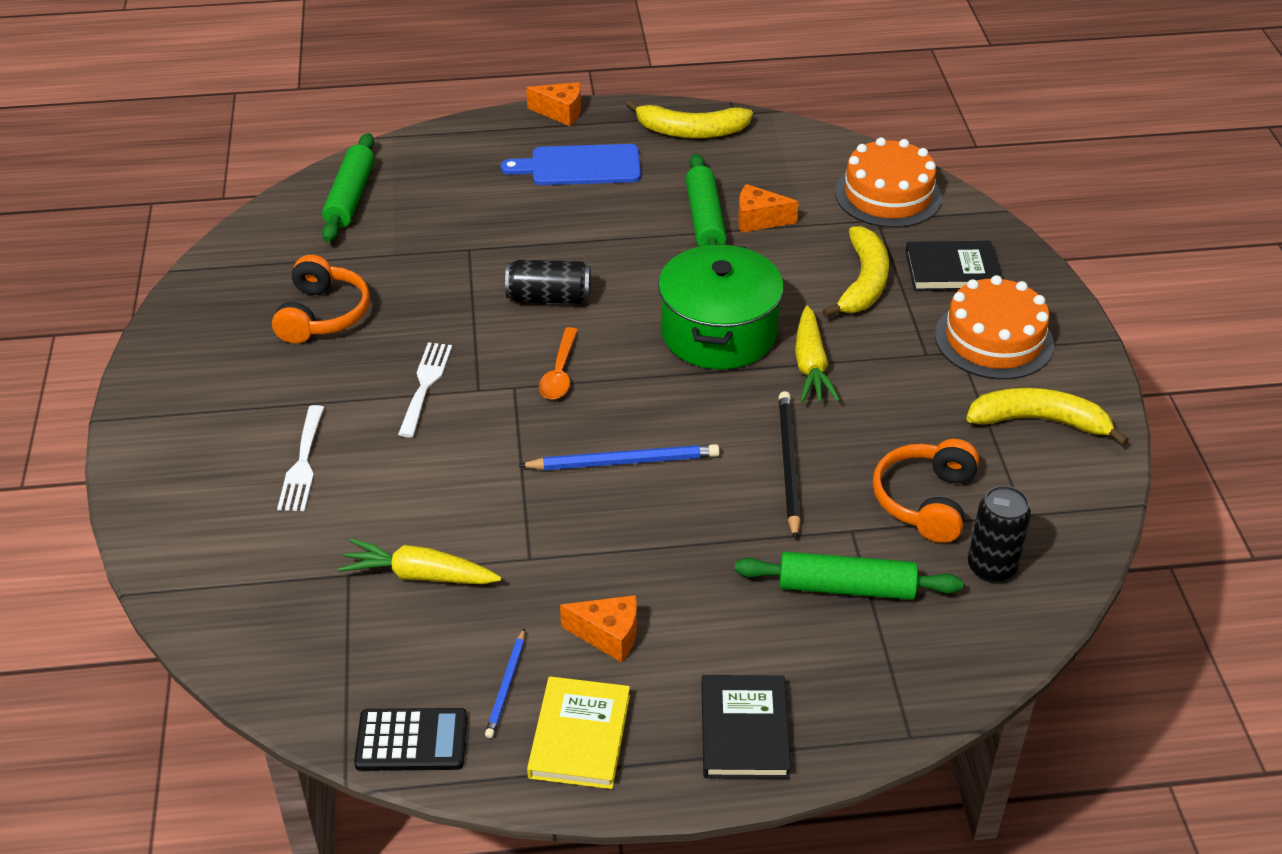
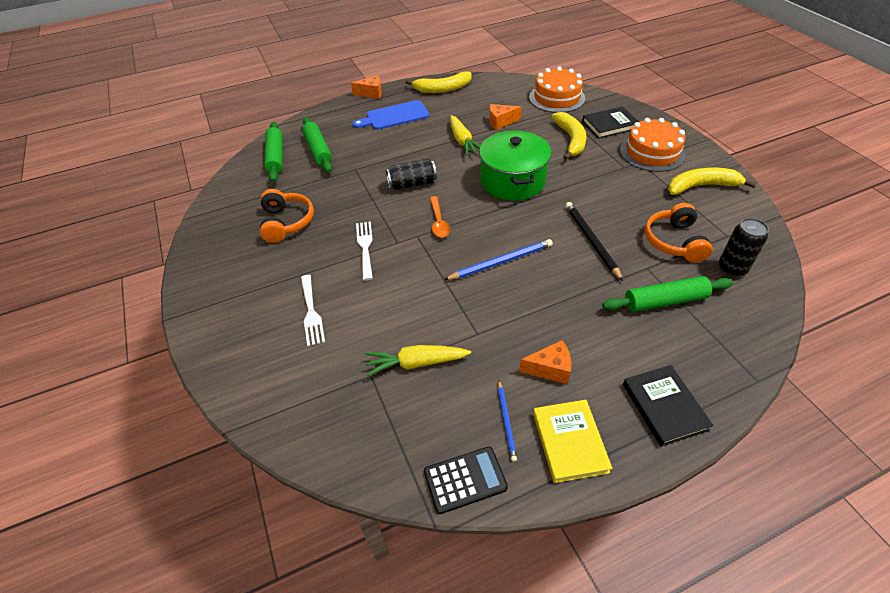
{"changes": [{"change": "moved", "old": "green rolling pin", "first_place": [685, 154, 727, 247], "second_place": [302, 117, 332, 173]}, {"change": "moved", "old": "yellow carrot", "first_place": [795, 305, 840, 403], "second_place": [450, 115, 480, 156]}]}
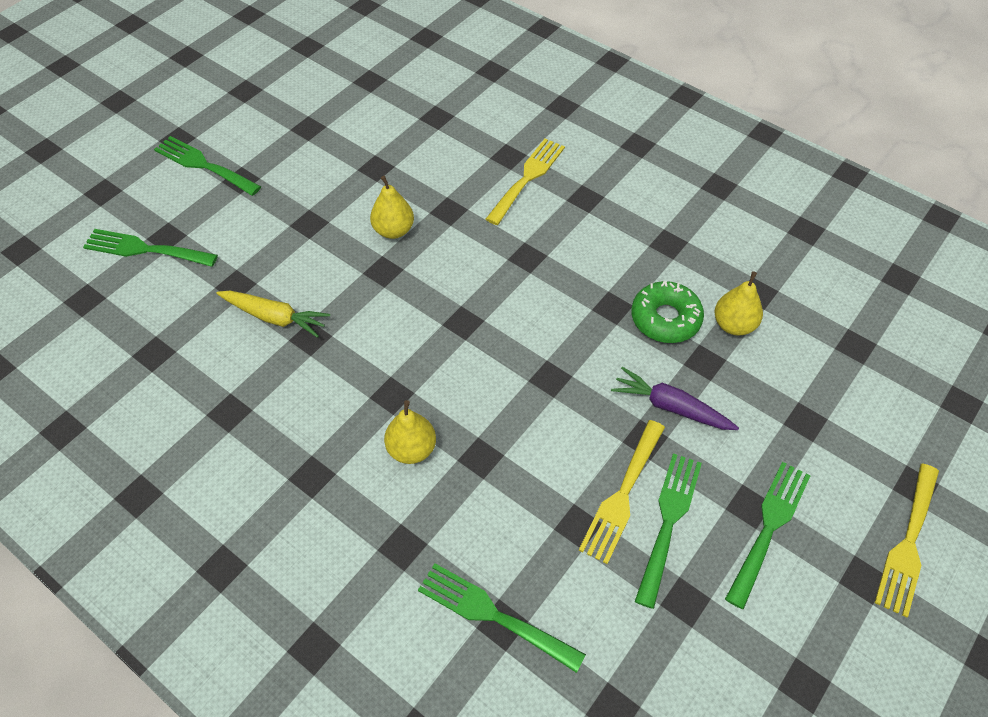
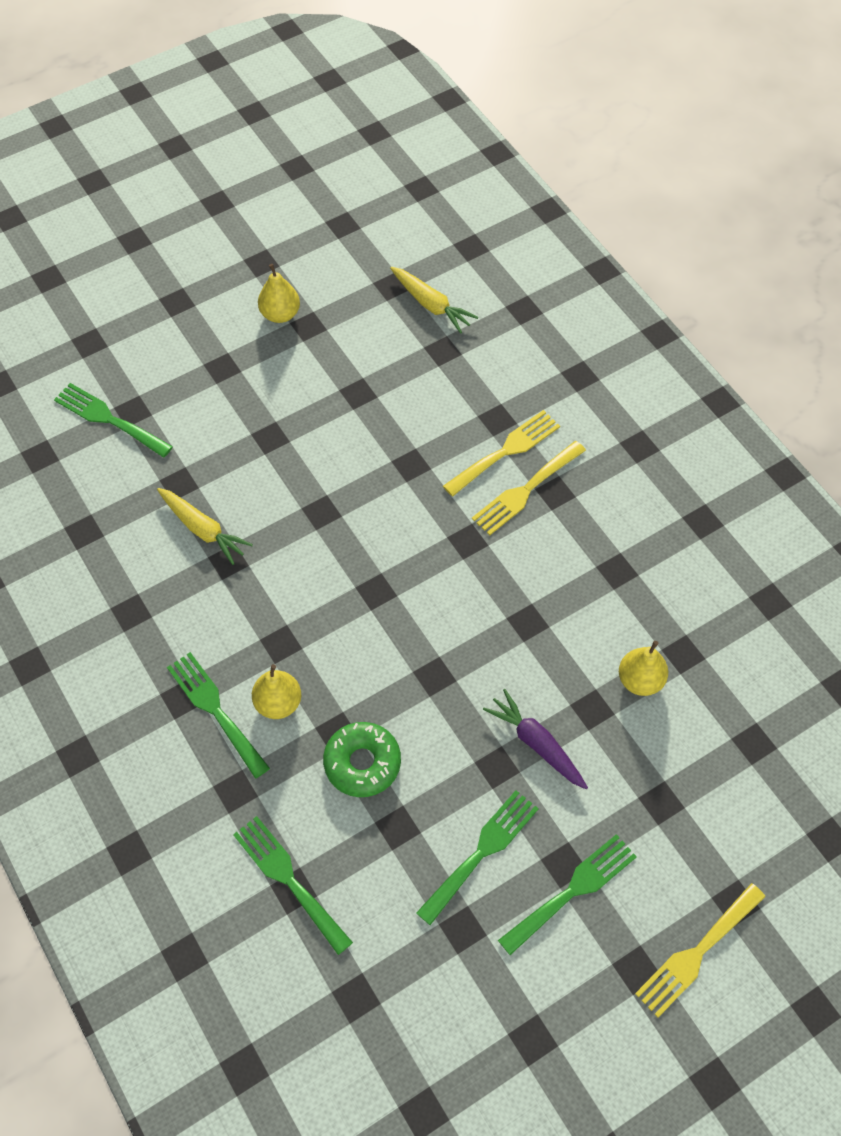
{"changes": [{"change": "moved", "old": "green fork", "first_place": [154, 136, 261, 196], "second_place": [167, 652, 270, 779]}, {"change": "moved", "old": "yellow pear", "first_place": [370, 176, 414, 239], "second_place": [258, 264, 300, 323]}, {"change": "moved", "old": "green donut", "first_place": [631, 281, 704, 343], "second_place": [323, 722, 401, 797]}, {"change": "added", "new": "yellow carrot", "second_place": [390, 267, 478, 334]}, {"change": "moved", "old": "yellow fork", "first_place": [579, 420, 665, 564], "second_place": [472, 441, 586, 535]}]}
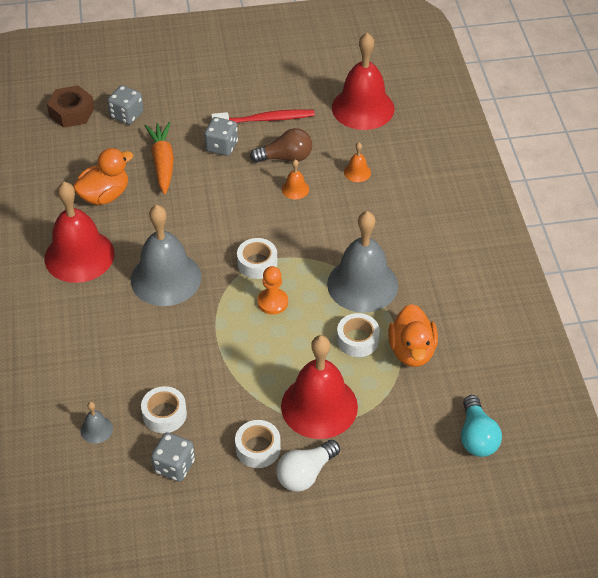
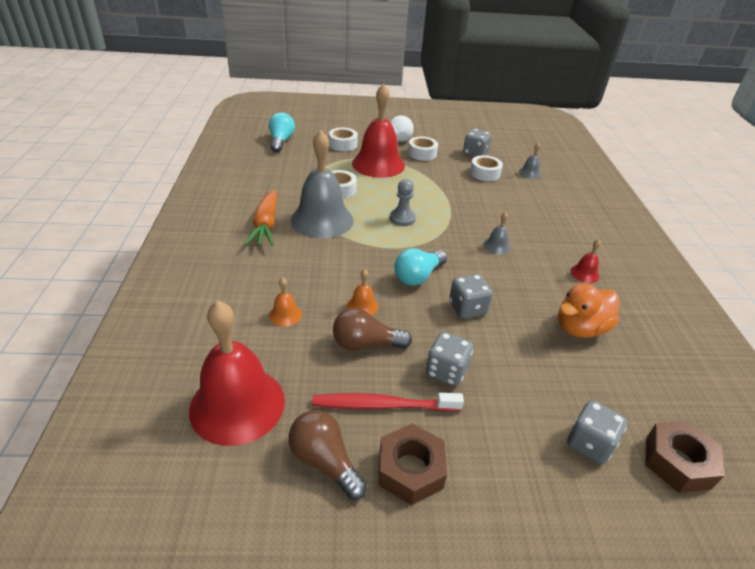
{"changes": [{"change": "moved", "old": "orange carrot", "first_place": [145, 122, 174, 194], "second_place": [245, 190, 277, 246]}, {"change": "added", "new": "brown light bulb", "second_place": [289, 410, 367, 500]}, {"change": "moved", "old": "white tape", "first_place": [237, 238, 277, 279], "second_place": [329, 128, 358, 151]}, {"change": "added", "new": "brown nut", "second_place": [379, 423, 447, 505]}, {"change": "recoloured", "old": "orange pawn", "new": "grey pawn", "first_place": [258, 266, 288, 315], "second_place": [389, 179, 416, 226]}, {"change": "added", "new": "turquoise light bulb", "second_place": [394, 248, 447, 286]}, {"change": "added", "new": "grey dice", "second_place": [449, 274, 493, 319]}, {"change": "resized", "old": "grey bell", "first_place": [131, 205, 201, 306], "second_place": [483, 212, 510, 254], "factor": 0.42}, {"change": "resized", "old": "red bell", "first_place": [44, 182, 114, 283], "second_place": [570, 239, 601, 283], "factor": 0.42}, {"change": "removed", "old": "orange duck", "first_place": [388, 304, 438, 367]}]}
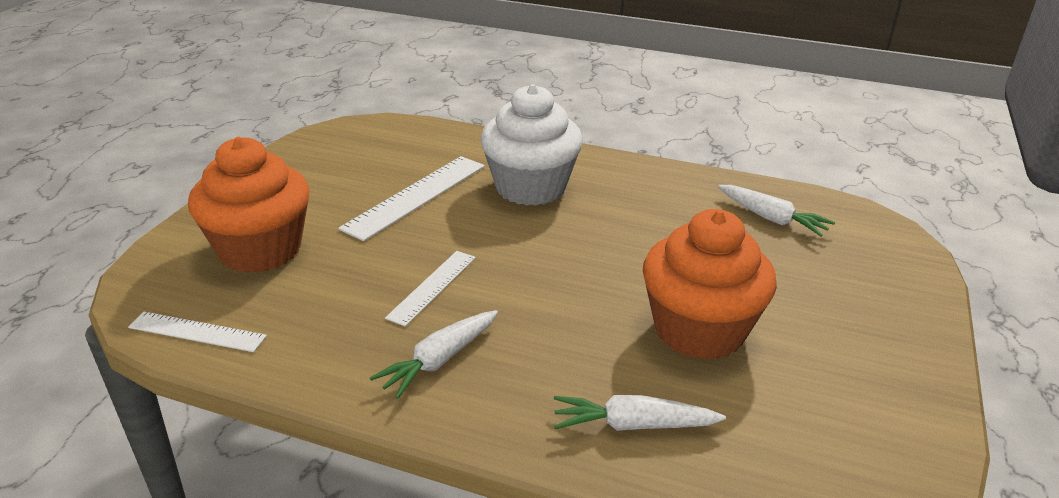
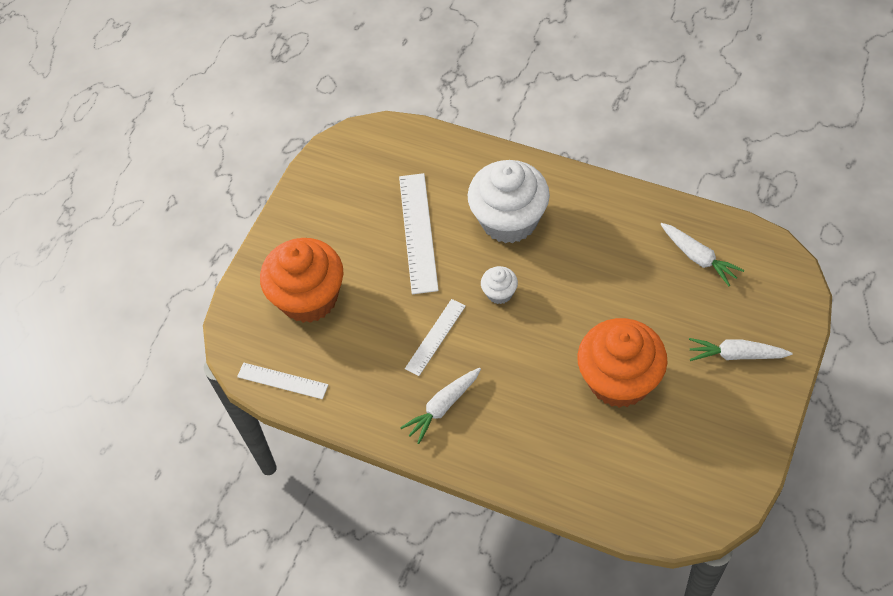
{"changes": [{"change": "turned", "old": "white ruler", "first_place": [338, 156, 485, 241], "second_place": [399, 173, 439, 294], "degrees": -45}, {"change": "added", "new": "white cupcake", "second_place": [481, 266, 518, 304]}, {"change": "moved", "old": "white carrot", "first_place": [554, 395, 726, 431], "second_place": [689, 338, 793, 361]}]}
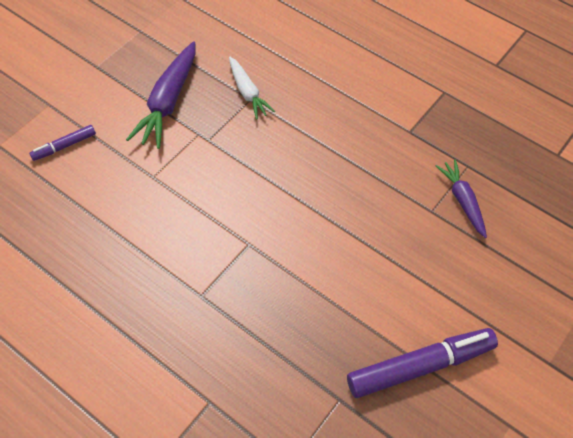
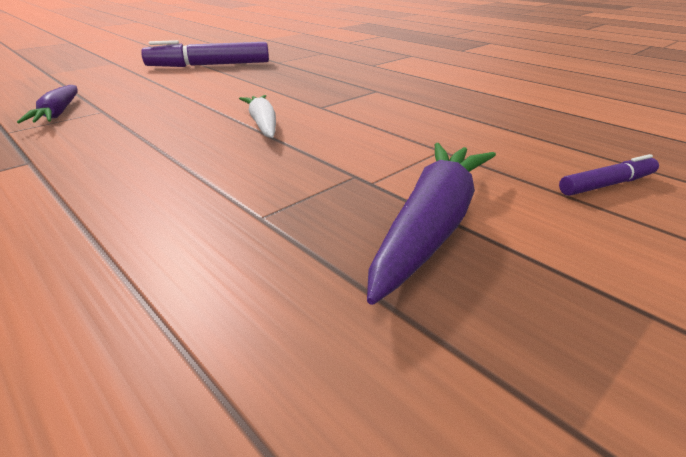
{"changes": [{"change": "moved", "old": "white carrot", "first_place": [229, 57, 275, 119], "second_place": [239, 95, 276, 138]}]}
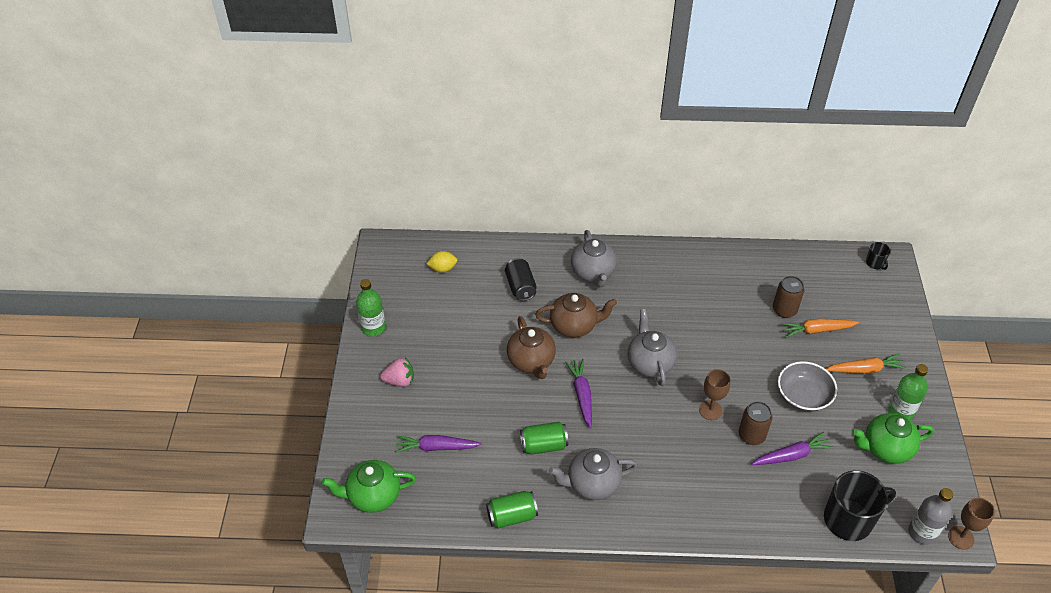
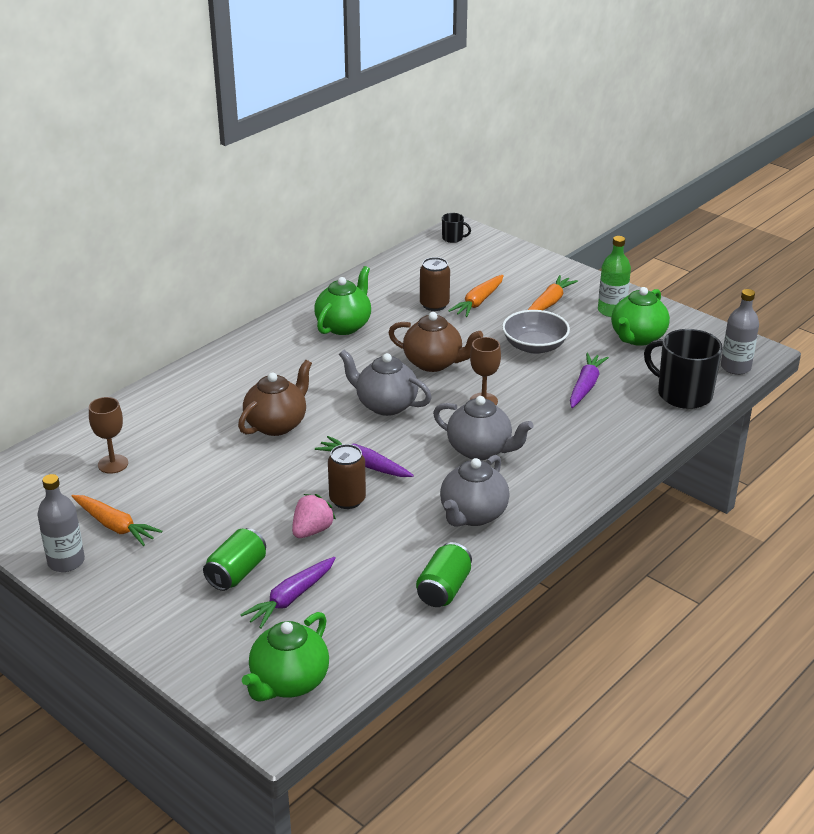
{"changes": [{"change": "recoloured", "old": "green bottle", "new": "grey bottle", "first_place": [356, 279, 386, 337], "second_place": [37, 474, 85, 572]}, {"change": "added", "new": "orange carrot", "second_place": [71, 495, 162, 546]}, {"change": "moved", "old": "brown goblet", "first_place": [948, 497, 995, 550], "second_place": [89, 397, 128, 474]}, {"change": "moved", "old": "green can", "first_place": [520, 422, 568, 455], "second_place": [203, 528, 266, 591]}, {"change": "moved", "old": "pink strawberry", "first_place": [380, 357, 414, 387], "second_place": [292, 494, 336, 538]}, {"change": "added", "new": "green teapot", "second_place": [314, 266, 371, 335]}, {"change": "moved", "old": "brown can", "first_place": [739, 401, 773, 445], "second_place": [328, 444, 366, 509]}, {"change": "moved", "old": "brown teapot", "first_place": [507, 316, 556, 379], "second_place": [388, 312, 483, 372]}, {"change": "moved", "old": "grey teapot", "first_place": [571, 230, 617, 287], "second_place": [433, 396, 534, 460]}, {"change": "turned", "old": "black mug", "first_place": [824, 470, 896, 541], "second_place": [644, 329, 723, 409], "degrees": -75}, {"change": "removed", "old": "yellow lemon", "first_place": [427, 251, 457, 273]}, {"change": "removed", "old": "black can", "first_place": [505, 258, 537, 301]}]}
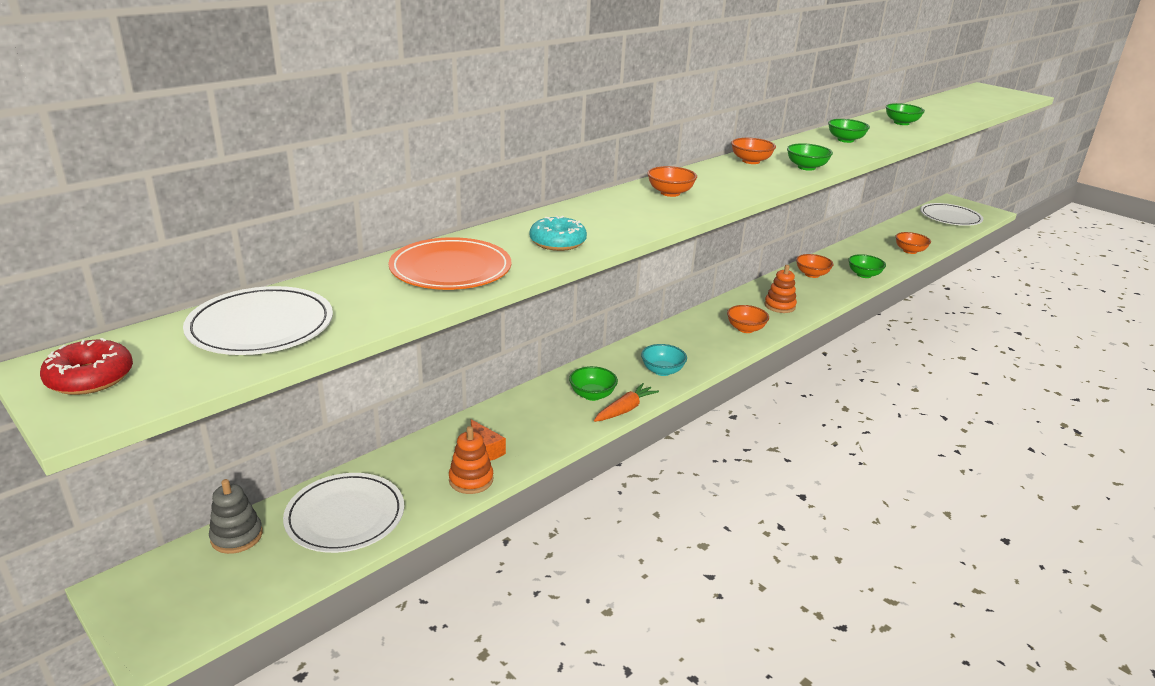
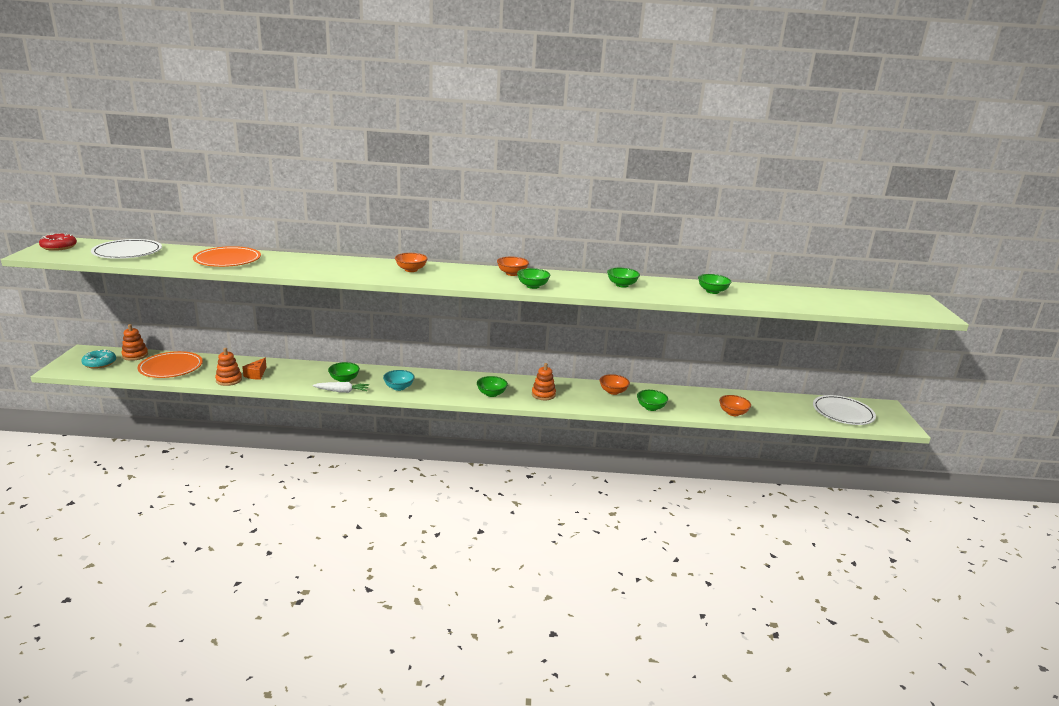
{"changes": [{"change": "moved", "old": "turquoise donut", "first_place": [530, 216, 587, 251], "second_place": [82, 349, 116, 369]}, {"change": "recoloured", "old": "grey stacking toy", "new": "orange stacking toy", "first_place": [209, 479, 263, 554], "second_place": [121, 324, 148, 361]}, {"change": "recoloured", "old": "white plate", "new": "orange plate", "first_place": [283, 473, 404, 553], "second_place": [137, 351, 203, 378]}, {"change": "recoloured", "old": "orange carrot", "new": "white carrot", "first_place": [594, 383, 659, 422], "second_place": [313, 382, 369, 393]}, {"change": "recoloured", "old": "orange bowl", "new": "green bowl", "first_place": [727, 305, 769, 333], "second_place": [477, 376, 508, 397]}]}
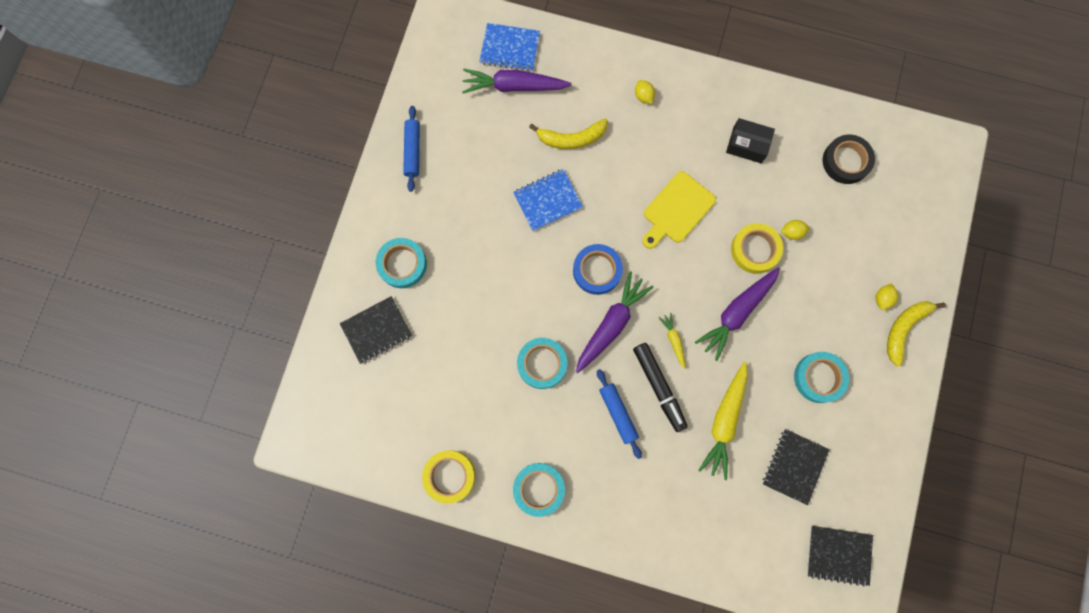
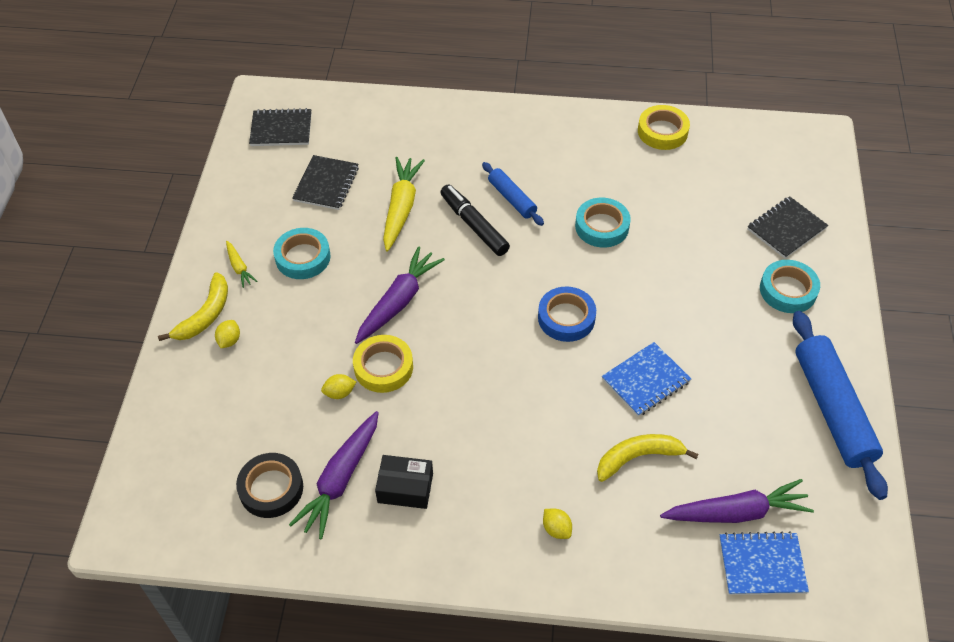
{"changes": [{"change": "moved", "old": "yellow carrot", "first_place": [658, 313, 685, 369], "second_place": [226, 241, 257, 288]}, {"change": "moved", "old": "purple carrot", "first_place": [576, 272, 654, 373], "second_place": [289, 411, 379, 539]}, {"change": "resized", "old": "blue rolling pin", "first_place": [403, 106, 420, 192], "second_place": [793, 311, 888, 500], "factor": 1.88}, {"change": "removed", "old": "turquoise tape", "first_place": [513, 463, 565, 517]}, {"change": "removed", "old": "yellow cutting board", "first_place": [642, 171, 716, 249]}]}
